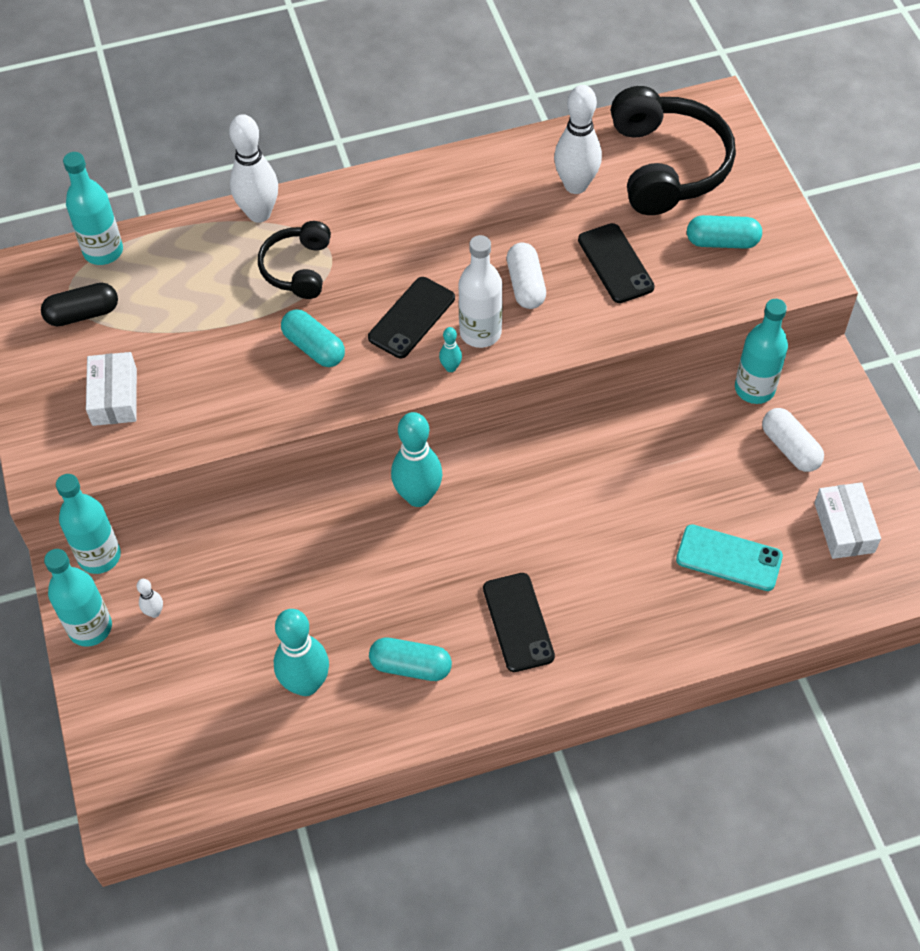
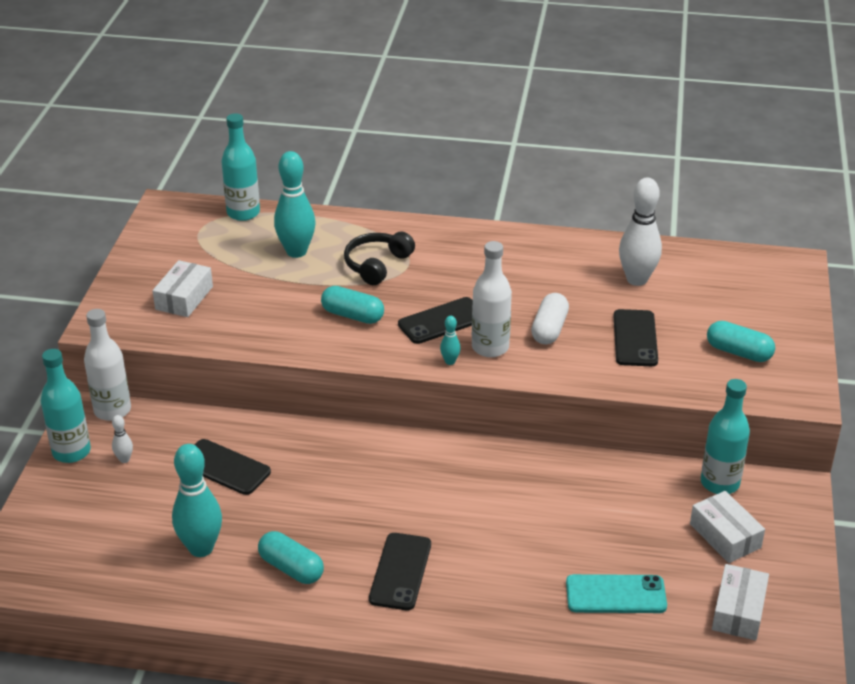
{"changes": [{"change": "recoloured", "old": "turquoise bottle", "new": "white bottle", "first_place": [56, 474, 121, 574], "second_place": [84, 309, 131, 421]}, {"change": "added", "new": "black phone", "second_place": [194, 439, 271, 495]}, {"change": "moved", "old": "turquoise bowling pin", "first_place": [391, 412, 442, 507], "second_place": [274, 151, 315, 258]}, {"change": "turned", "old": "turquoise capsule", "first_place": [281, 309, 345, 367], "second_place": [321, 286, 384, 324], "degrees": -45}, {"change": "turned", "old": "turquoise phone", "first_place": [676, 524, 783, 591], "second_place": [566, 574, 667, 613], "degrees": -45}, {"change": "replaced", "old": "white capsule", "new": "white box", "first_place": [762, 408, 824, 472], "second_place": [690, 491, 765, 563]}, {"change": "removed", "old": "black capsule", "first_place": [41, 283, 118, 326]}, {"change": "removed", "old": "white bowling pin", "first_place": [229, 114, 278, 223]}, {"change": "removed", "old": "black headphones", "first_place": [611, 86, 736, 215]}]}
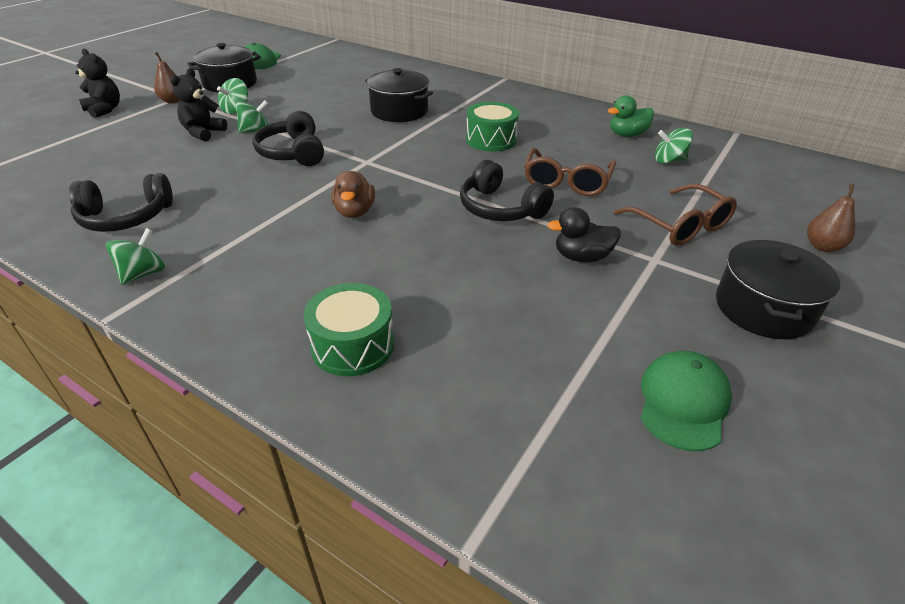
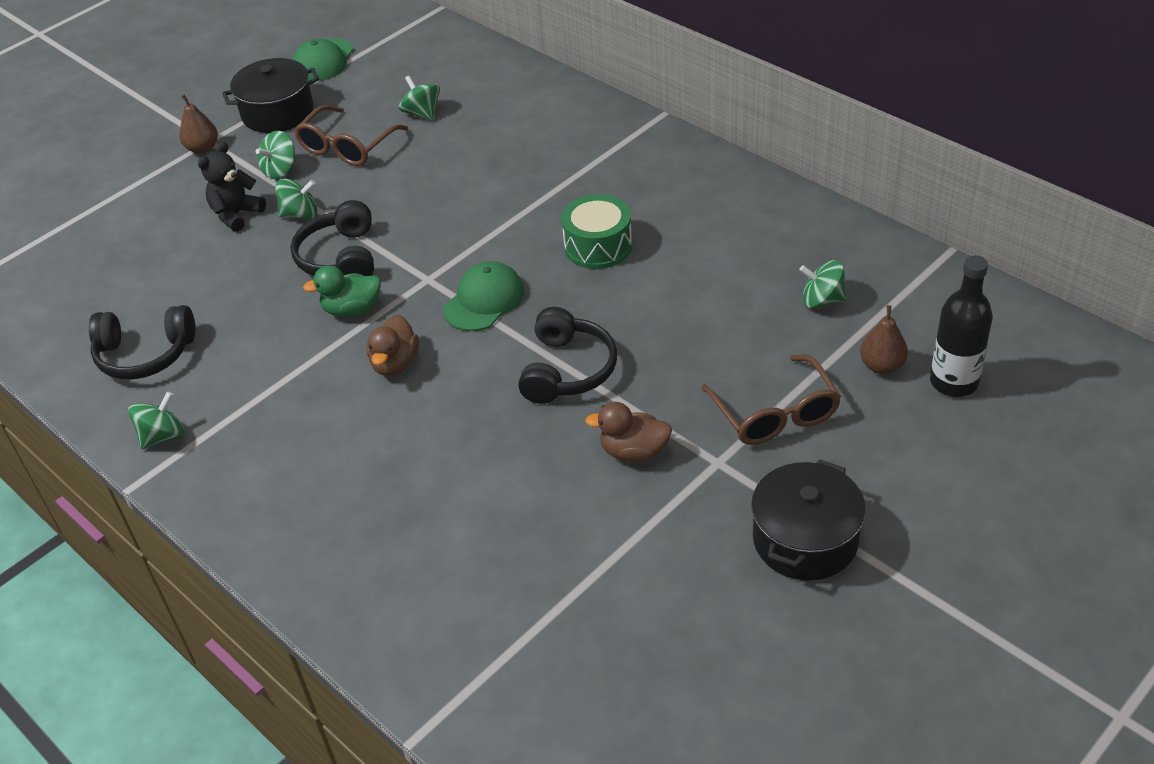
{"changes": [{"change": "moved", "old": "brown glasses", "first_place": [524, 148, 616, 196], "second_place": [294, 105, 408, 166]}, {"change": "moved", "old": "green duck", "first_place": [608, 95, 654, 137], "second_place": [303, 265, 381, 317]}, {"change": "added", "new": "green spinning top", "second_place": [399, 75, 440, 121]}, {"change": "moved", "old": "green cap", "first_place": [641, 351, 732, 451], "second_place": [443, 261, 524, 331]}, {"change": "turned", "old": "black headphones", "first_place": [460, 160, 554, 221], "second_place": [518, 307, 617, 404], "degrees": -135}, {"change": "recoloured", "old": "black duck", "new": "brown duck", "first_place": [547, 207, 621, 262], "second_place": [585, 402, 672, 462]}, {"change": "moved", "old": "brown pear", "first_place": [807, 184, 855, 252], "second_place": [860, 305, 908, 374]}, {"change": "added", "new": "black bottle", "second_place": [930, 256, 993, 397]}, {"change": "removed", "old": "black teddy bear", "first_place": [75, 49, 120, 118]}, {"change": "removed", "old": "green drum", "first_place": [304, 283, 394, 376]}, {"change": "removed", "old": "black pot", "first_place": [365, 68, 433, 122]}]}
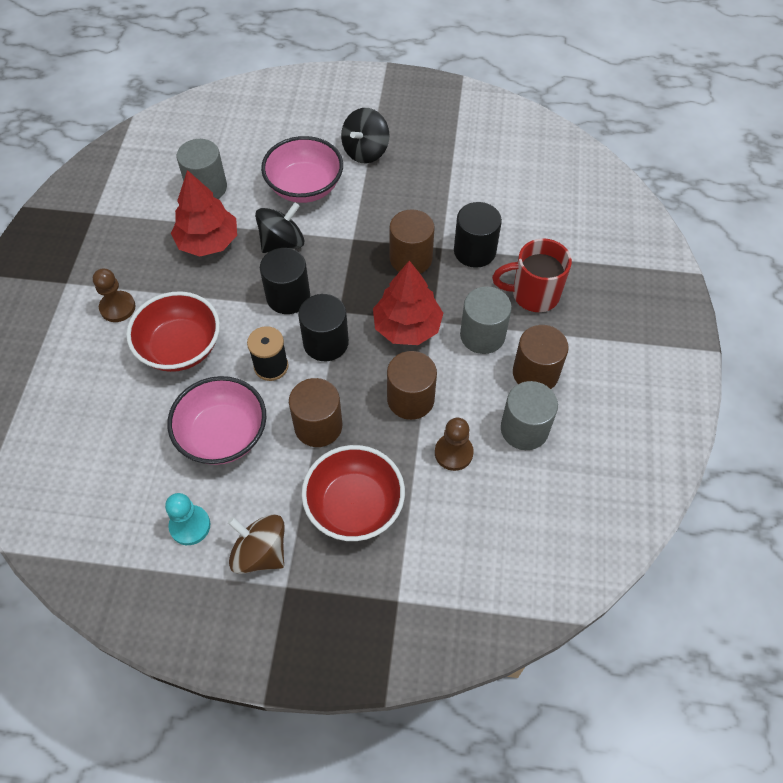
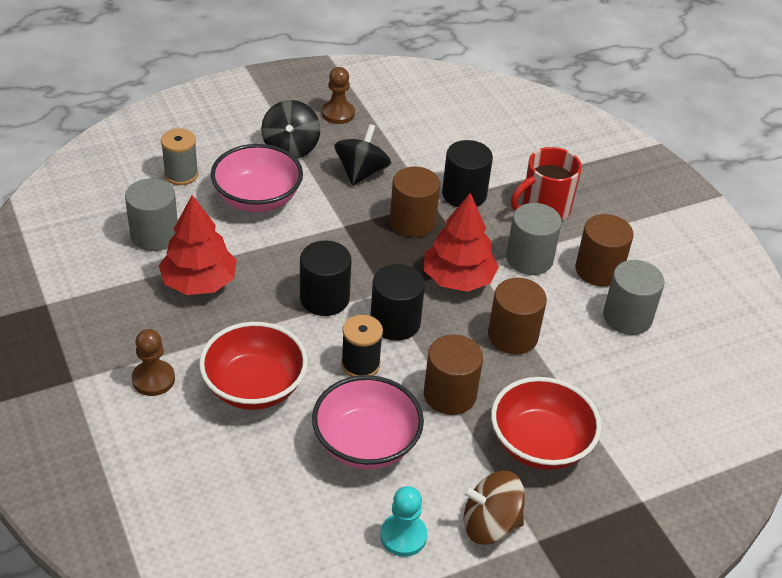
{"changes": [{"change": "added", "new": "grey spool", "second_place": [161, 128, 198, 185]}, {"change": "moved", "old": "brown pawn", "first_place": [435, 418, 474, 471], "second_place": [322, 67, 355, 124]}, {"change": "moved", "old": "black spinning top", "first_place": [255, 202, 304, 253], "second_place": [334, 124, 391, 186]}]}
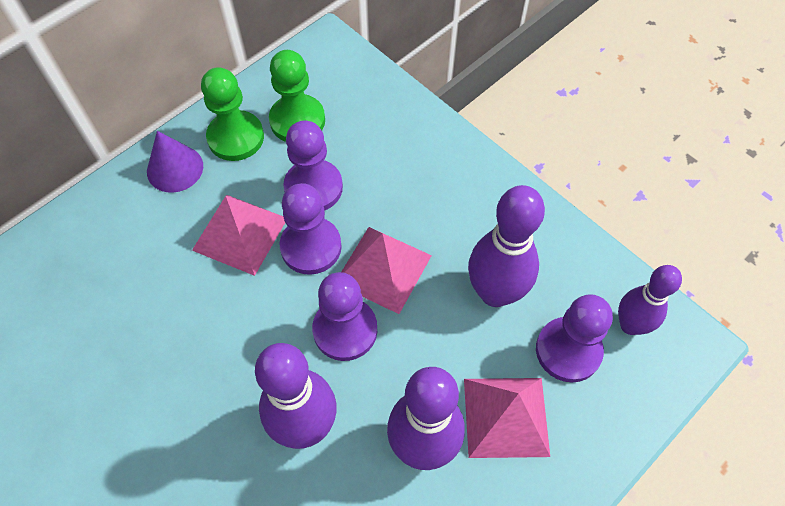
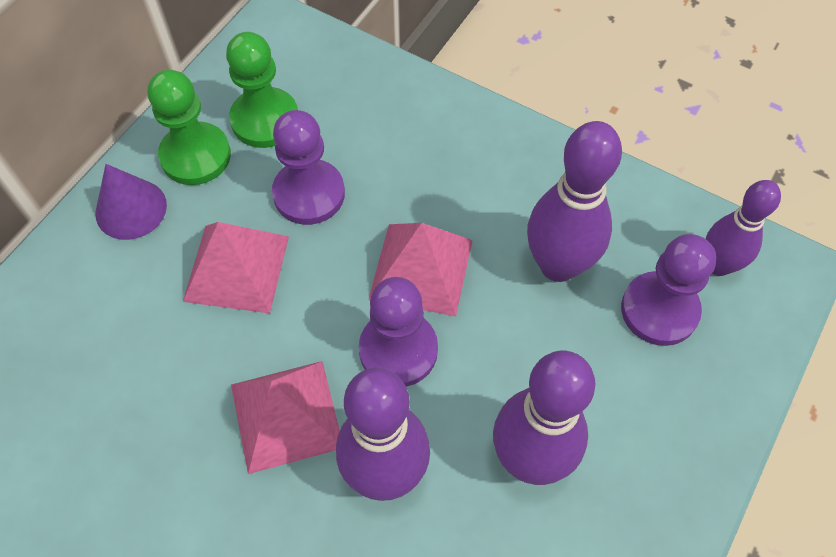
{"changes": [{"change": "moved", "old": "pink pyramid", "first_place": [464, 378, 550, 458], "second_place": [231, 361, 340, 474]}, {"change": "removed", "old": "purple pawn", "first_place": [279, 183, 342, 275]}]}
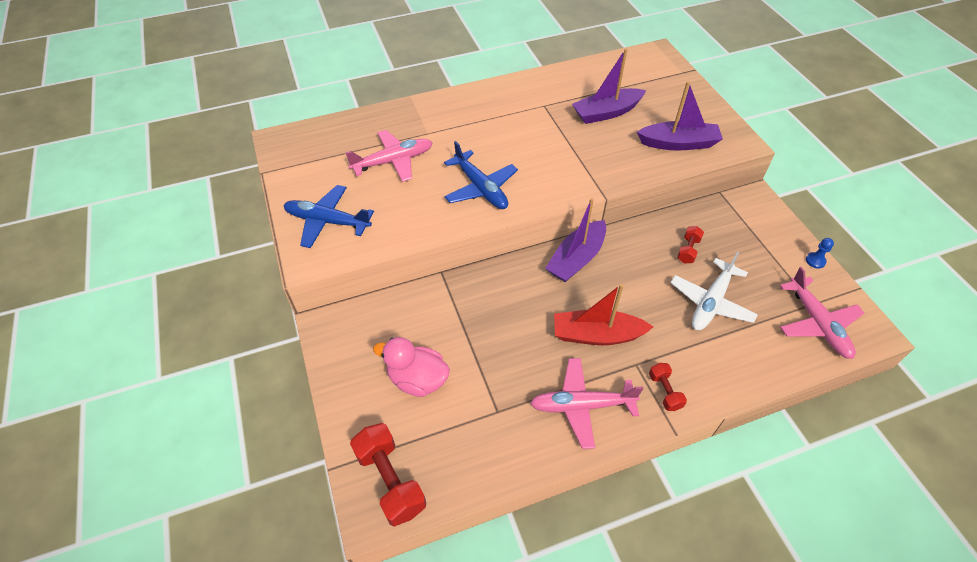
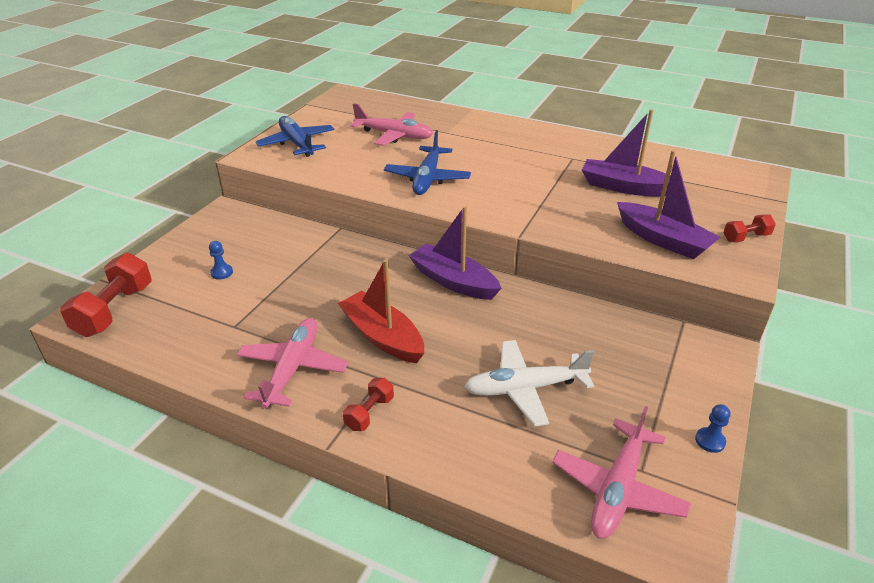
{"changes": [{"change": "replaced", "old": "pink duck", "new": "blue pawn", "first_place": [373, 337, 450, 397], "second_place": [209, 241, 233, 279]}, {"change": "turned", "old": "pink plane", "first_place": [530, 358, 643, 449], "second_place": [237, 318, 348, 409], "degrees": 60}, {"change": "turned", "old": "purple boat", "first_place": [545, 198, 606, 282], "second_place": [409, 206, 501, 300], "degrees": 45}, {"change": "moved", "old": "red dumbbell", "first_place": [677, 226, 704, 263], "second_place": [723, 214, 776, 243]}]}
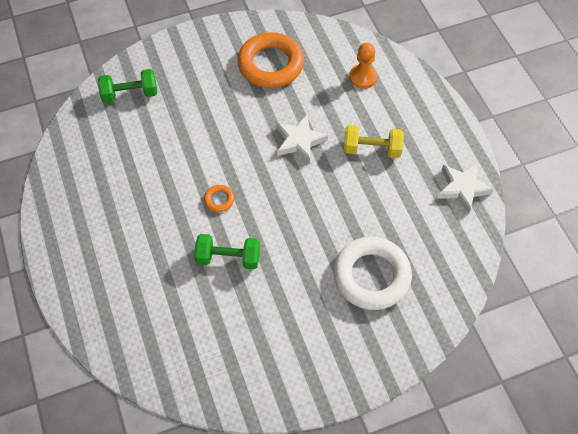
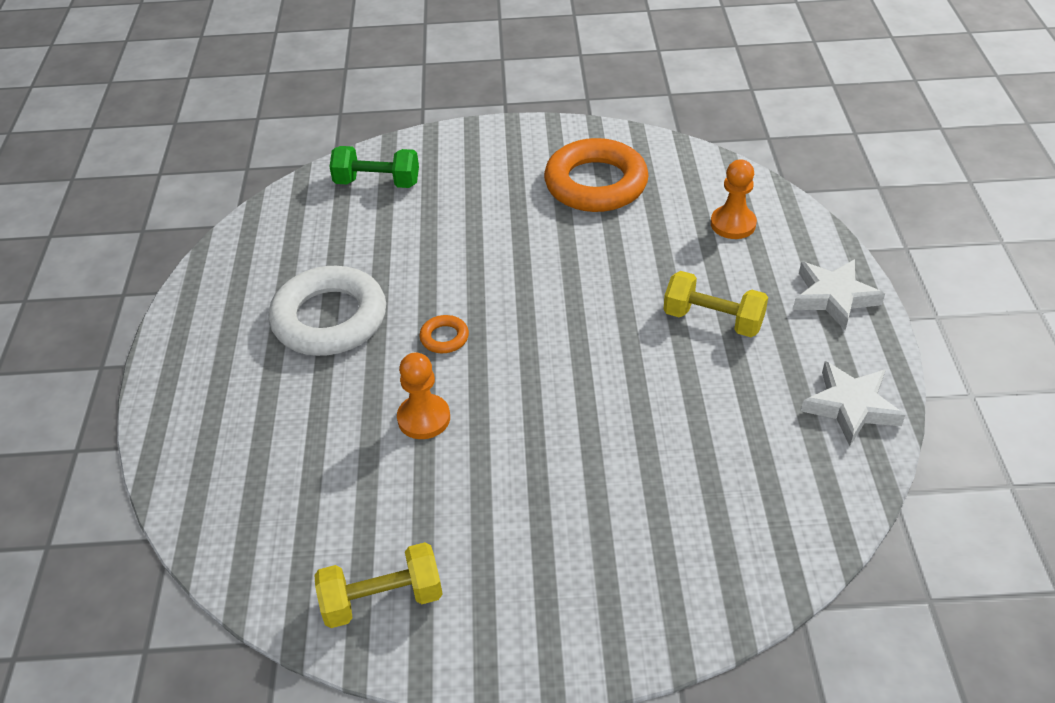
{"changes": [{"change": "moved", "old": "white ring", "first_place": [333, 237, 412, 310], "second_place": [269, 266, 386, 356]}, {"change": "added", "new": "yellow dumbbell", "second_place": [315, 542, 443, 628]}, {"change": "replaced", "old": "green dumbbell", "new": "orange pawn", "first_place": [194, 234, 260, 270], "second_place": [397, 352, 450, 439]}, {"change": "moved", "old": "white star", "first_place": [276, 115, 328, 163], "second_place": [793, 259, 885, 330]}]}
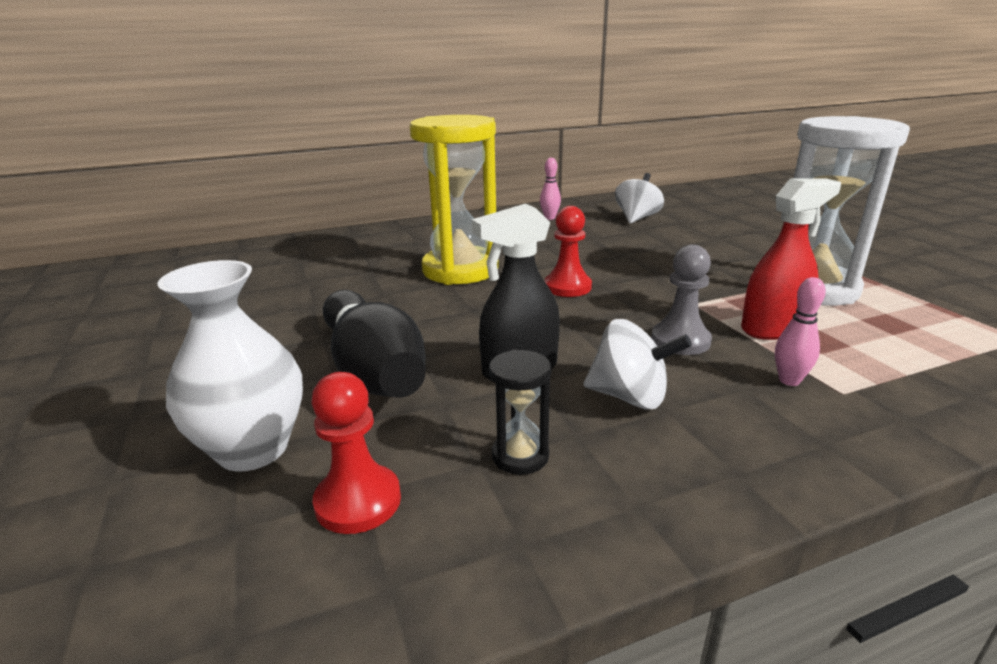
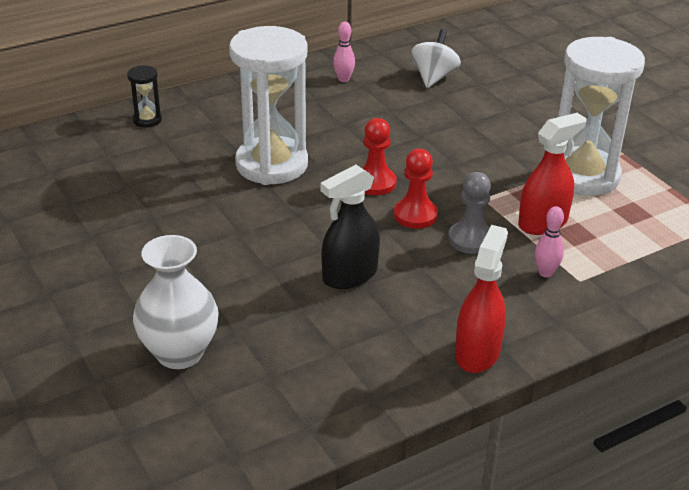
{"changes": [{"change": "moved", "old": "black hourglass", "first_place": [489, 349, 551, 475], "second_place": [127, 65, 162, 127]}, {"change": "recoloured", "old": "yellow hourglass", "new": "white hourglass", "first_place": [410, 115, 499, 285], "second_place": [229, 26, 308, 185]}, {"change": "moved", "old": "red pawn", "first_place": [311, 372, 401, 534], "second_place": [394, 149, 438, 229]}, {"change": "added", "new": "red spray bottle", "second_place": [455, 225, 508, 373]}, {"change": "removed", "old": "black bowling pin", "first_place": [323, 290, 426, 398]}, {"change": "removed", "old": "white spinning top", "first_place": [584, 319, 692, 409]}]}
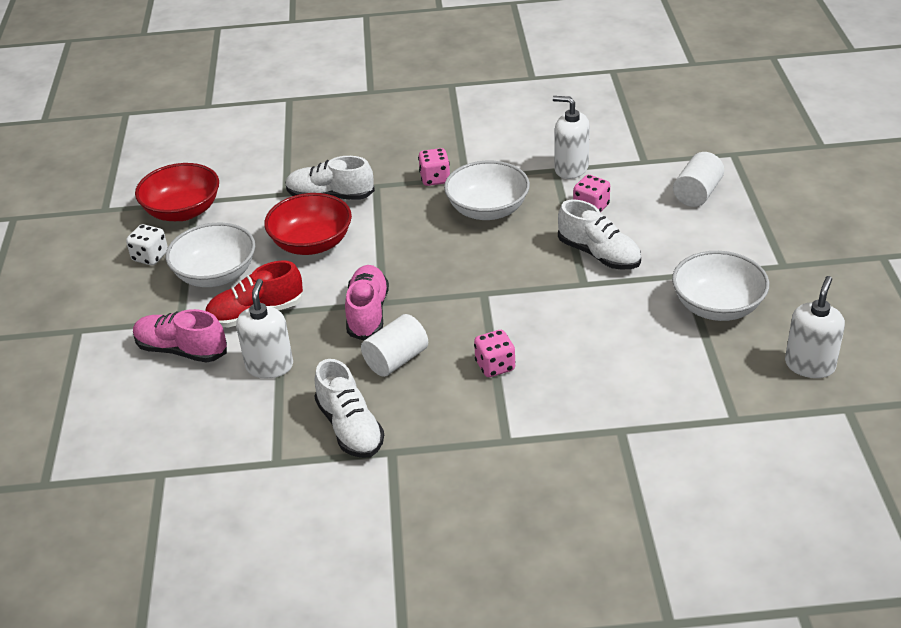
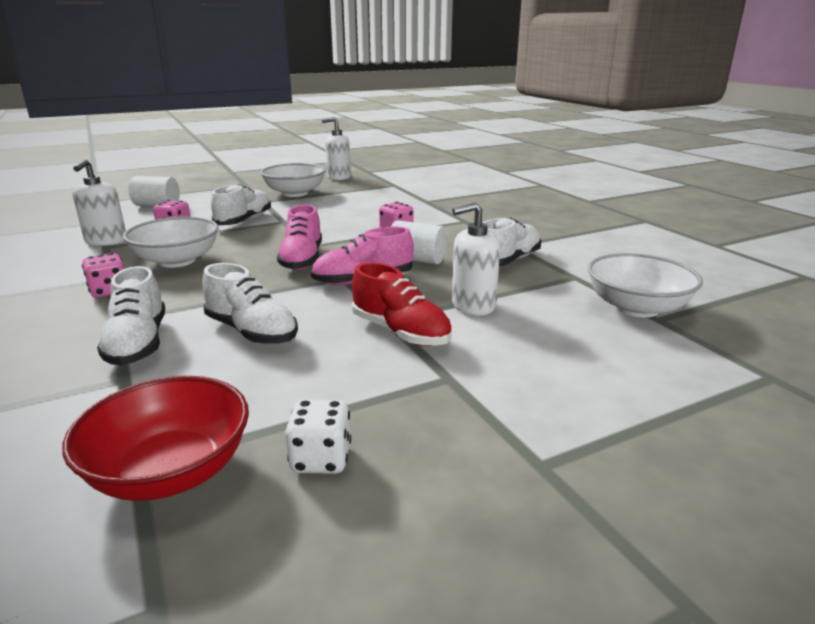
{"changes": [{"change": "replaced", "old": "red bowl", "new": "white shoe", "first_place": [264, 193, 352, 255], "second_place": [203, 263, 298, 345]}, {"change": "moved", "old": "pink shoe", "first_place": [133, 309, 227, 363], "second_place": [277, 205, 322, 270]}, {"change": "moved", "old": "white bowl", "first_place": [166, 223, 255, 287], "second_place": [587, 253, 703, 318]}]}
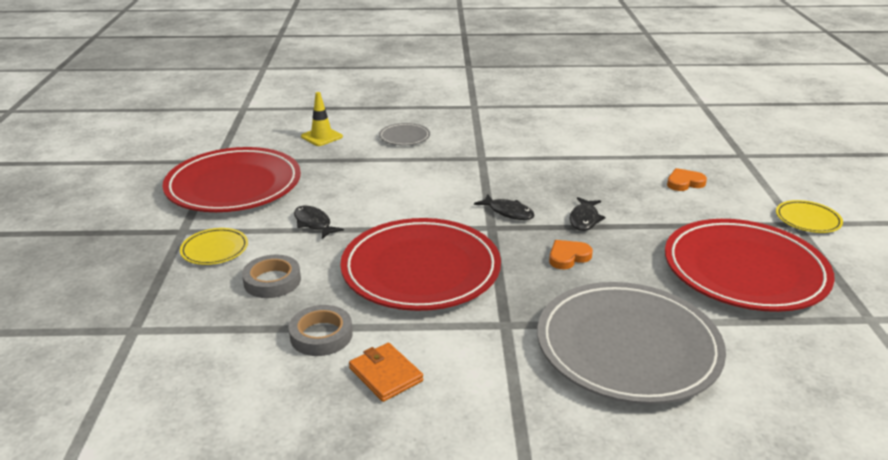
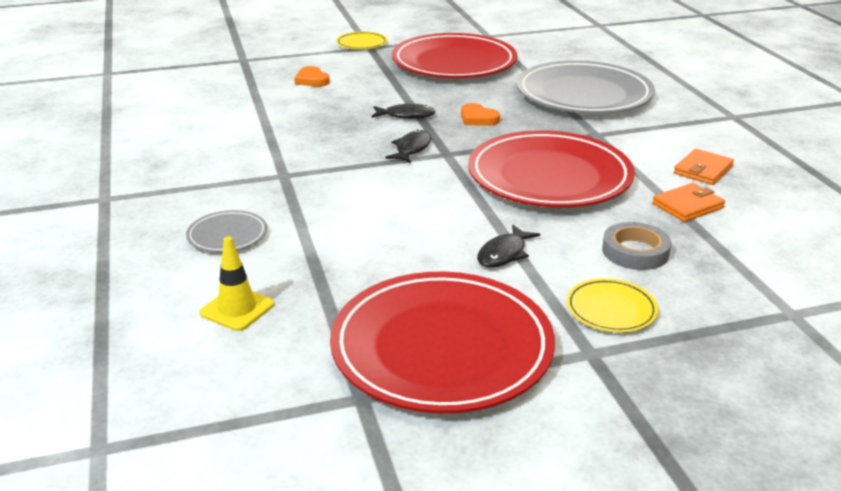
{"changes": [{"change": "replaced", "old": "grey tape", "new": "orange wallet", "first_place": [289, 305, 353, 356], "second_place": [652, 183, 725, 222]}]}
